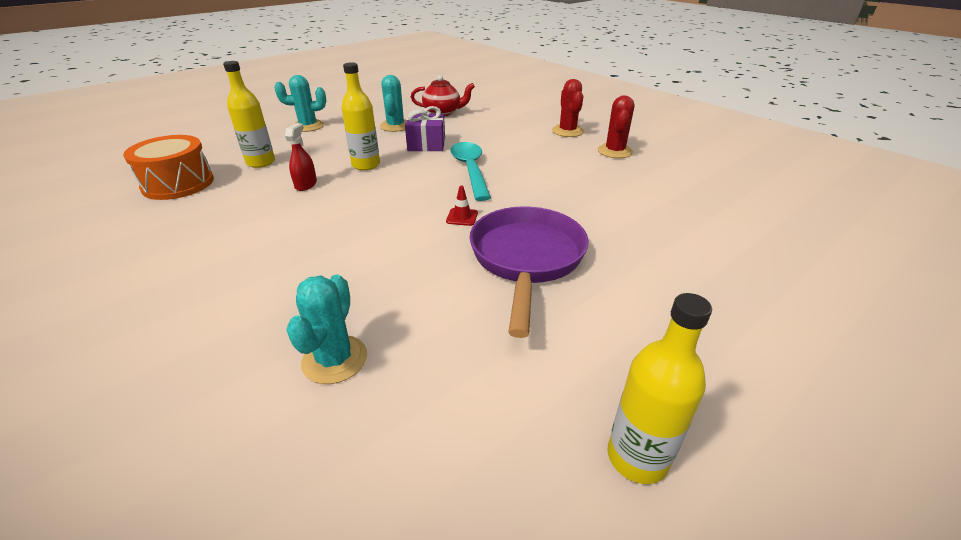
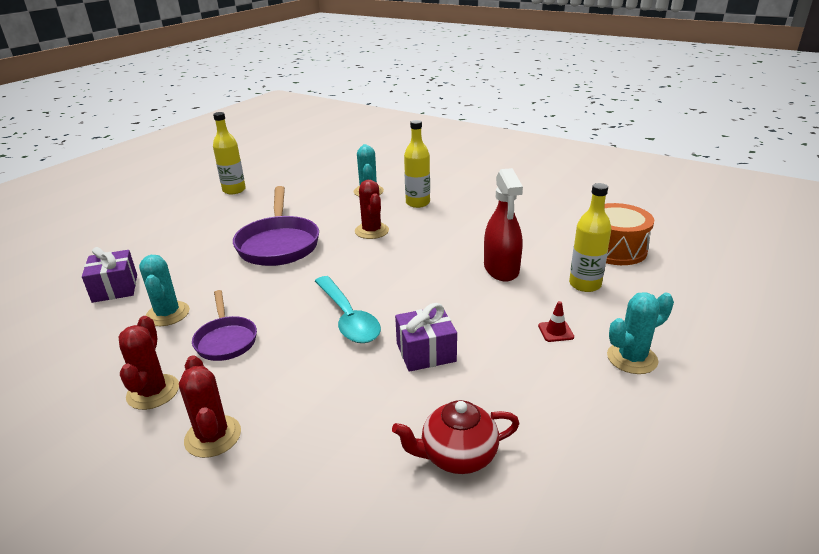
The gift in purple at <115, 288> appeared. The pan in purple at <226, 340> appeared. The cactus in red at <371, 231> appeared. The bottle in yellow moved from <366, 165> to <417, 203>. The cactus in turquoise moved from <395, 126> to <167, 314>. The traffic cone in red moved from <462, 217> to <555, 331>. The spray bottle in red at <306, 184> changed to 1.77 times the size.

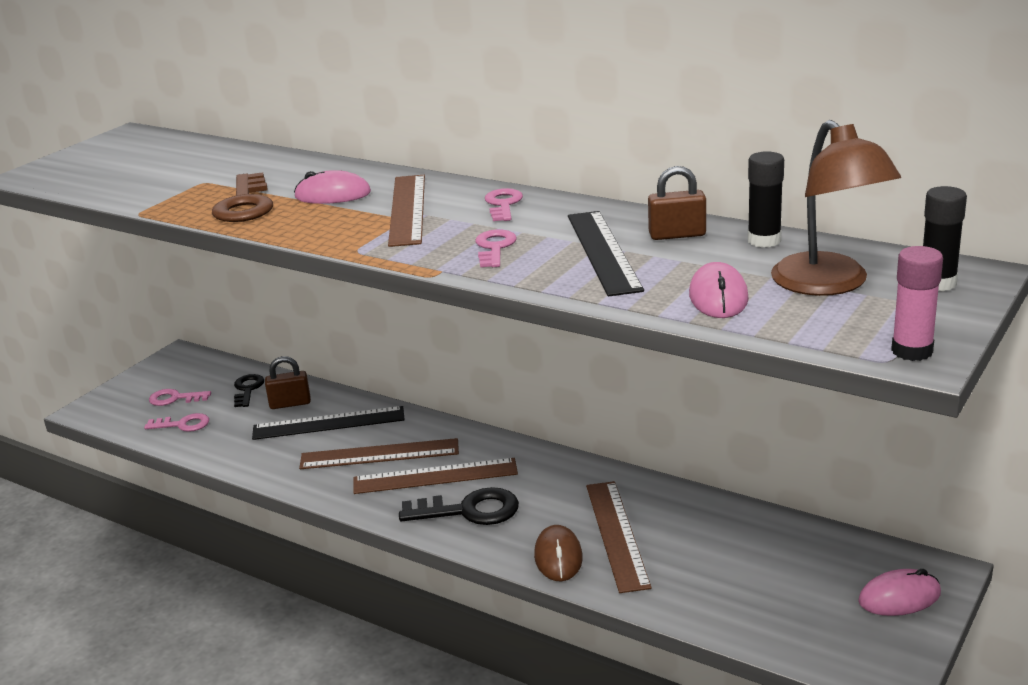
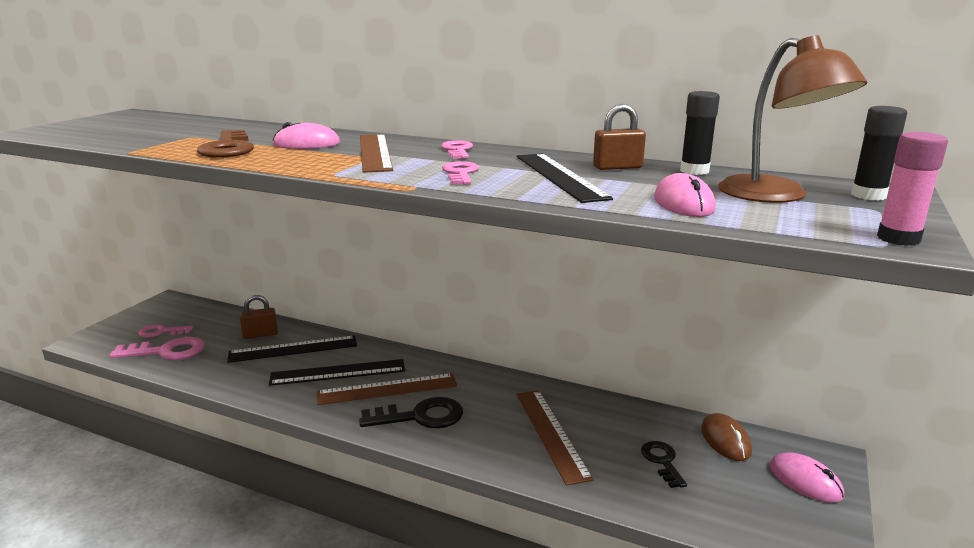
The key in black moved from <247, 389> to <662, 461>. The mouse in brown moved from <558, 557> to <725, 440>. The ruler in brown at <379, 454> became the ruler in black at <338, 372>. The mouse in pink at <899, 597> turned 75 degrees clockwise. The key in pink at <183, 424> changed to 1.62 times the size.

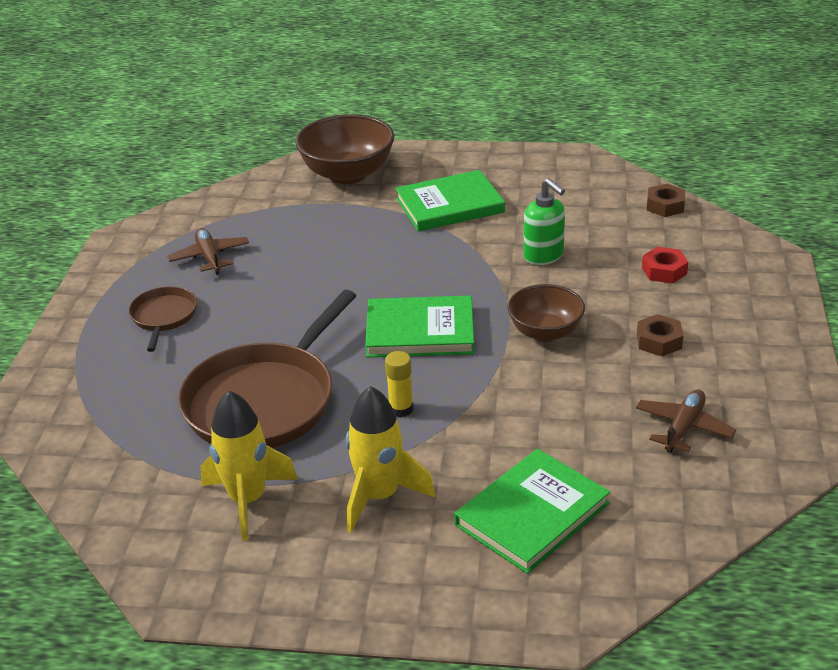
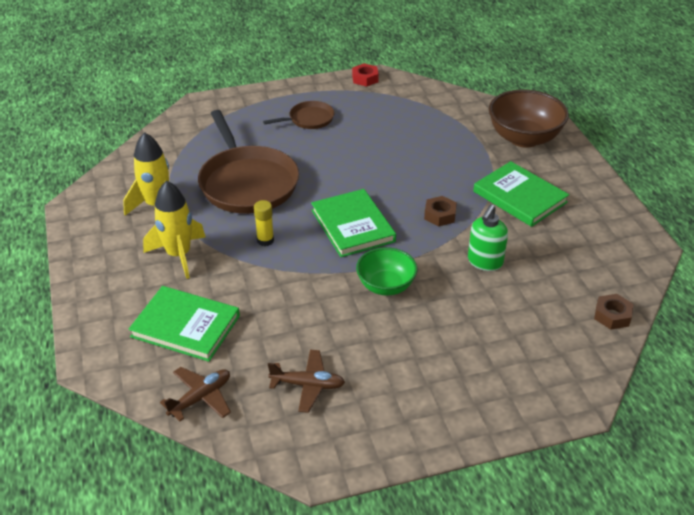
The plane in brown moved from <209, 257> to <200, 398>. The nut in brown moved from <659, 341> to <440, 215>. The nut in red moved from <664, 271> to <365, 79>. The bowl in brown at <545, 332> became the bowl in green at <386, 286>. The pan in brown at <264, 401> turned 120 degrees counterclockwise.

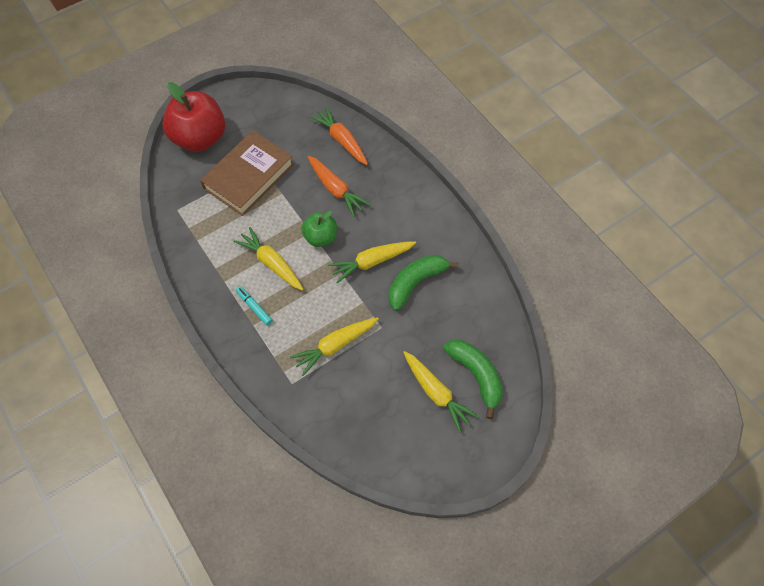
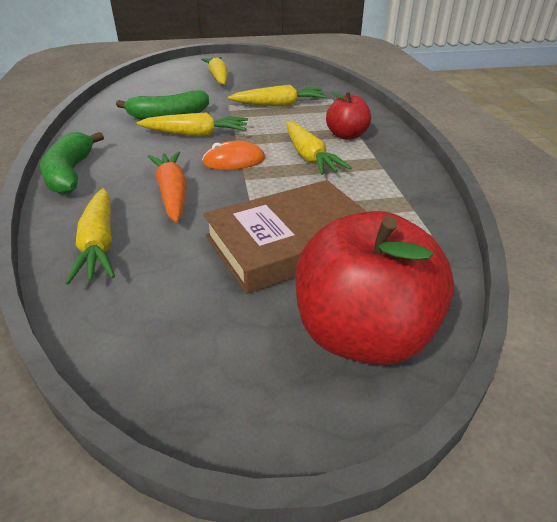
The banana in green moved from <476, 375> to <70, 173>. The marker in turquoise at <254, 307> was replaced by the apple in red at <346, 135>. The apple in green at <320, 237> was replaced by the mouse in orange at <234, 161>. The carrot in orange at <341, 140> became the carrot in yellow at <99, 244>.

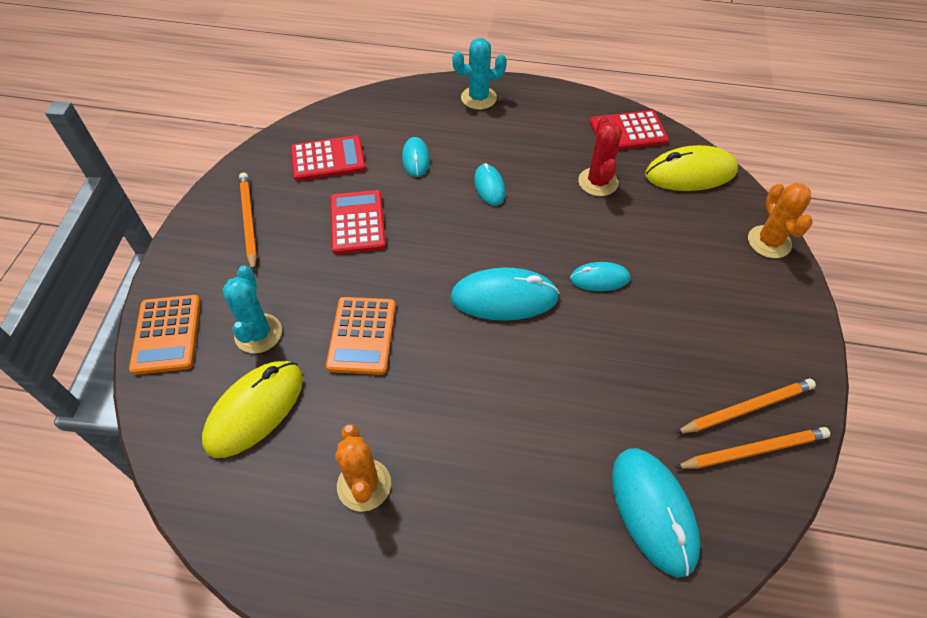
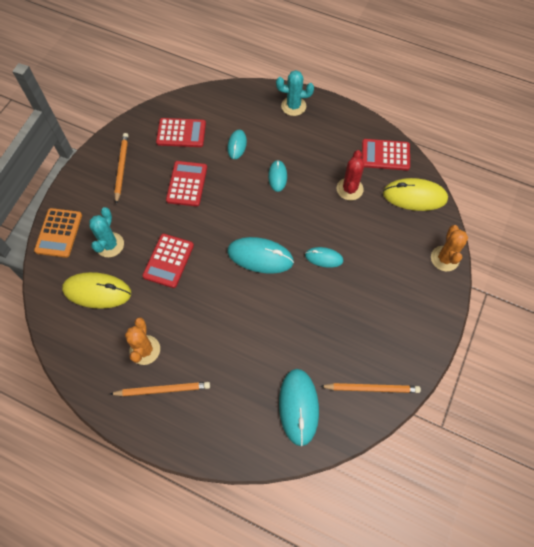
The pencil in orange moved from <746, 408> to <162, 389>. The calculator in orange at <362, 336> became the calculator in red at <168, 261>. The mouse in yellow at <255, 410> turned 45 degrees clockwise.

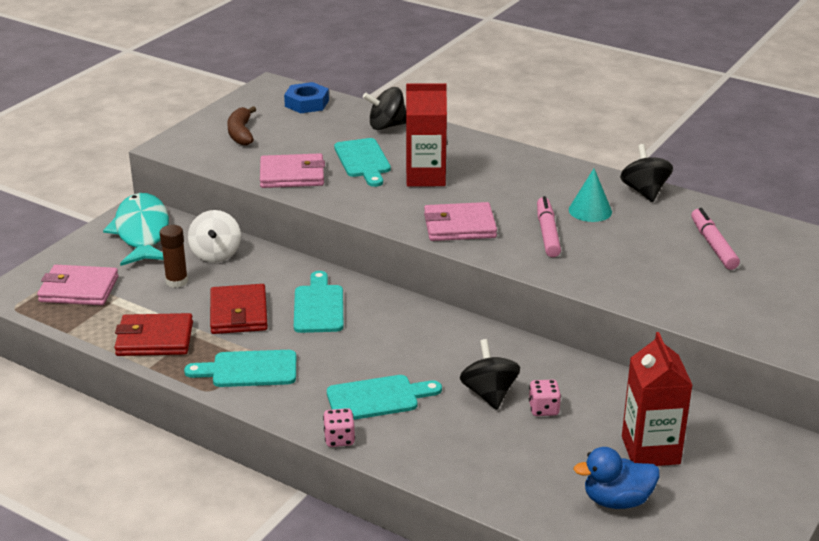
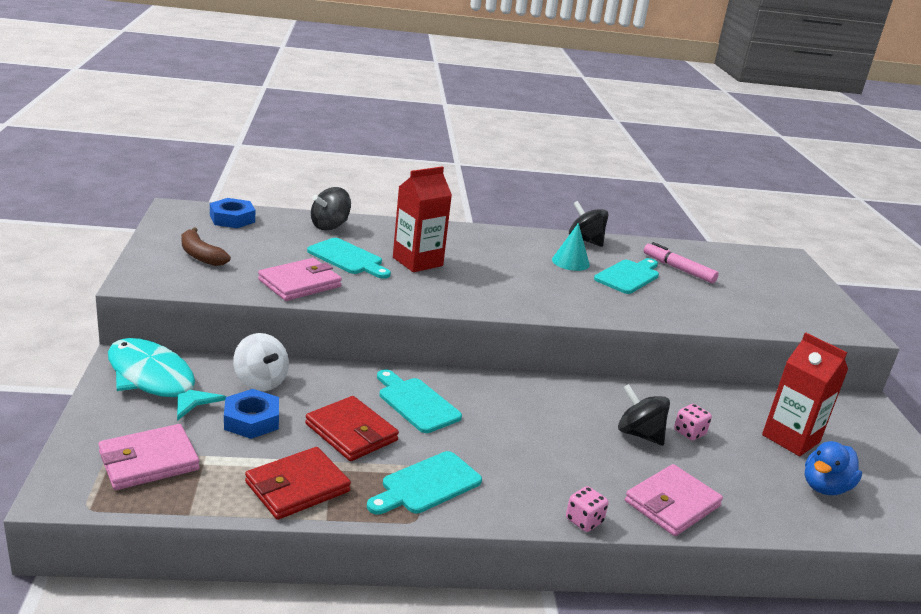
The marker in pink at <547, 233> disappeared. The cutting board in turquoise moved from <378, 398> to <629, 276>. The wallet in pink moved from <459, 226> to <672, 504>. The glue stick in brown at <177, 281> was replaced by the nut in blue at <251, 420>.

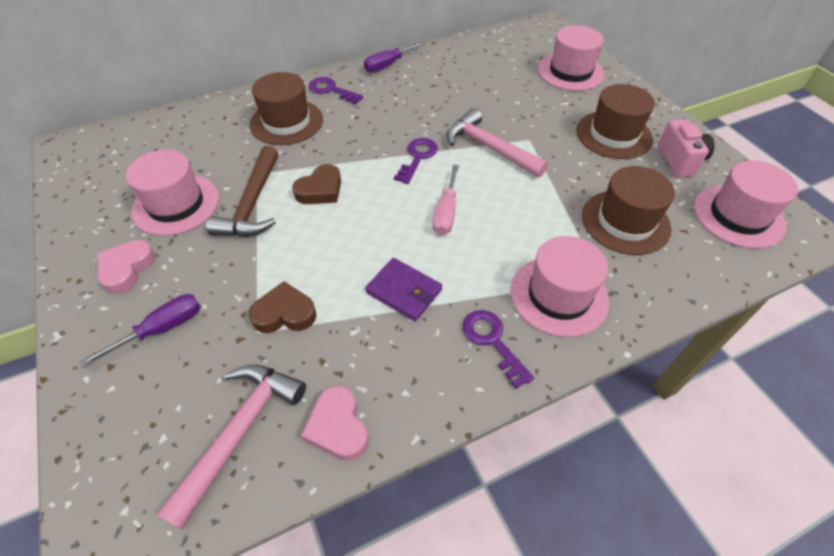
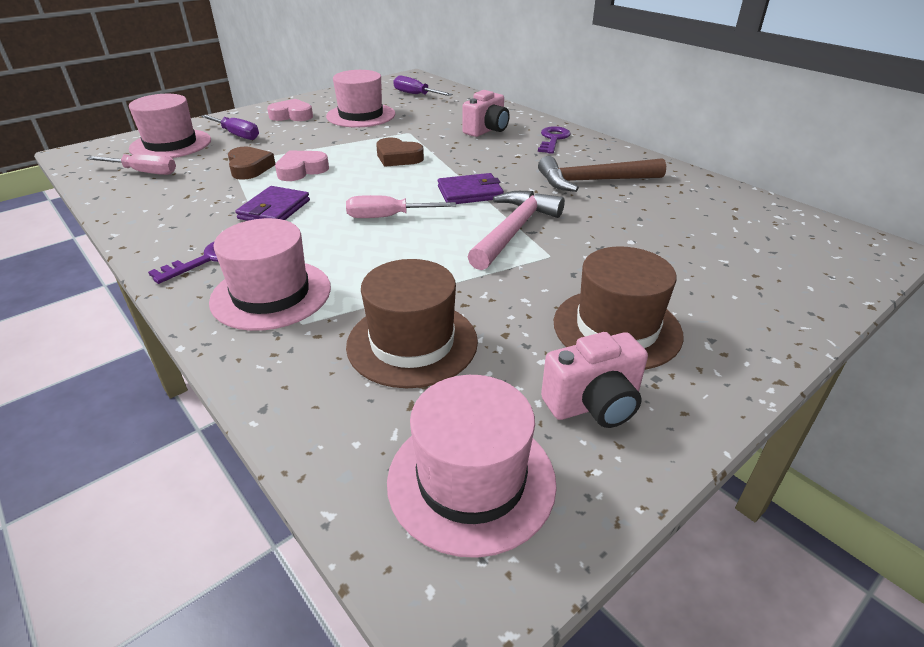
The hammer in brown moved from <252, 204> to <593, 181>. The heart in pink moved from <338, 427> to <301, 170>. The screwdriver in purple moved from <388, 65> to <416, 95>. The hat in pink moved from <570, 72> to <171, 144>. The hammer in pink at <240, 432> was replaced by the screwdriver in pink at <144, 172>. The hat in brown at <286, 122> was replaced by the camera in pink at <486, 130>. The key in purple at <417, 157> was replaced by the wallet in purple at <470, 192>.

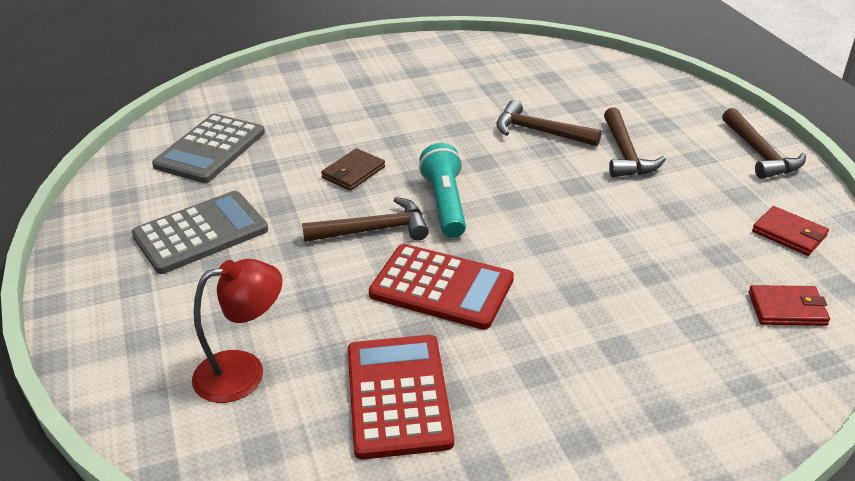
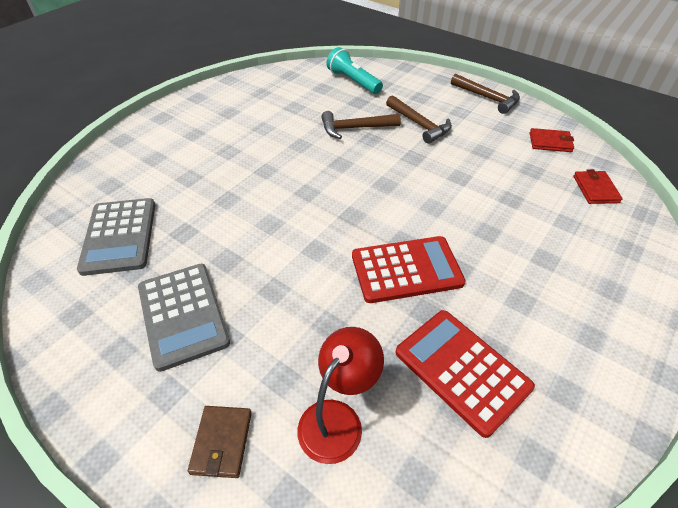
The hammer in brown at <374, 230> disappeared. The wallet in brown moved from <353, 172> to <222, 442>. The flashlight in turquoise moved from <445, 203> to <353, 81>. The calculator in grey at <201, 233> turned 135 degrees clockwise. The wallet in red at <787, 308> turned 60 degrees counterclockwise.

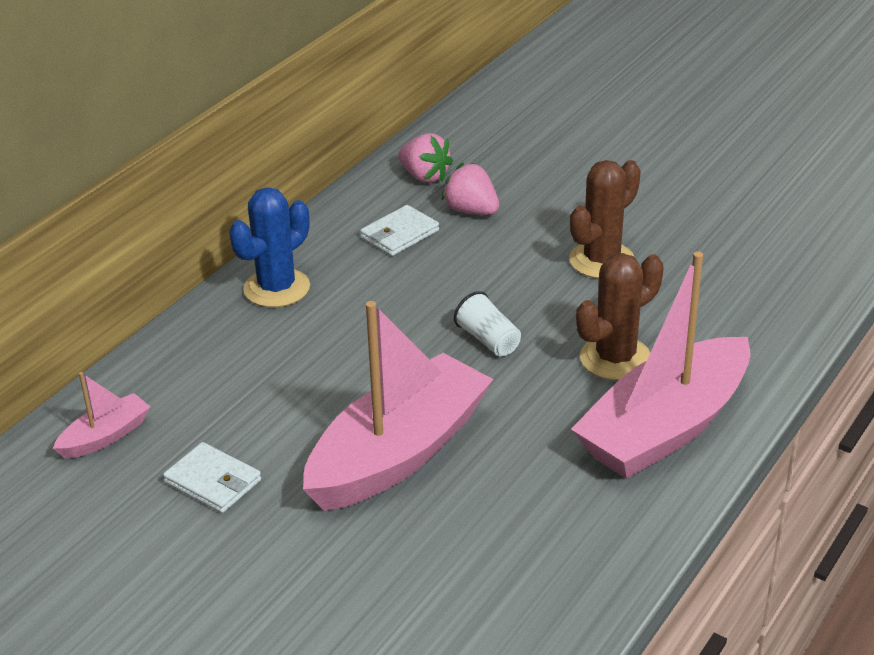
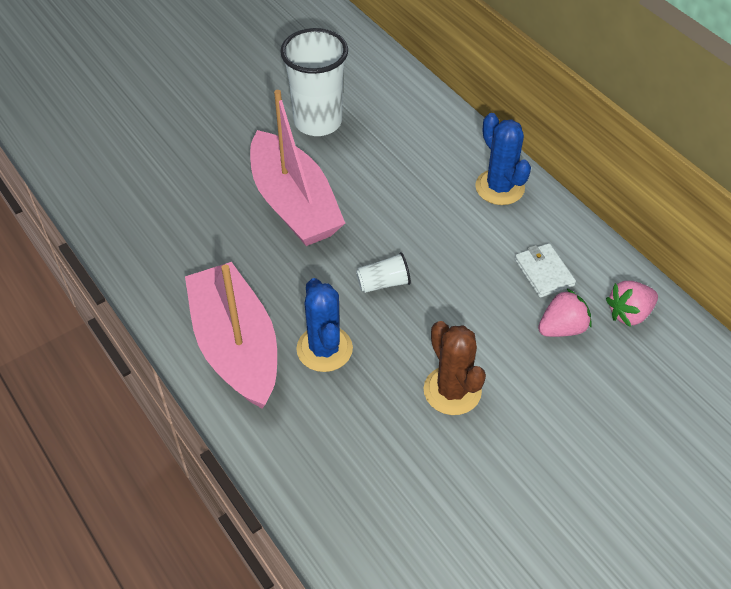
The boat in pink at <105, 436> disappeared. The wallet in white at <213, 481> was replaced by the cup in white at <318, 122>. The cactus in brown at <615, 358> became the cactus in blue at <324, 349>.

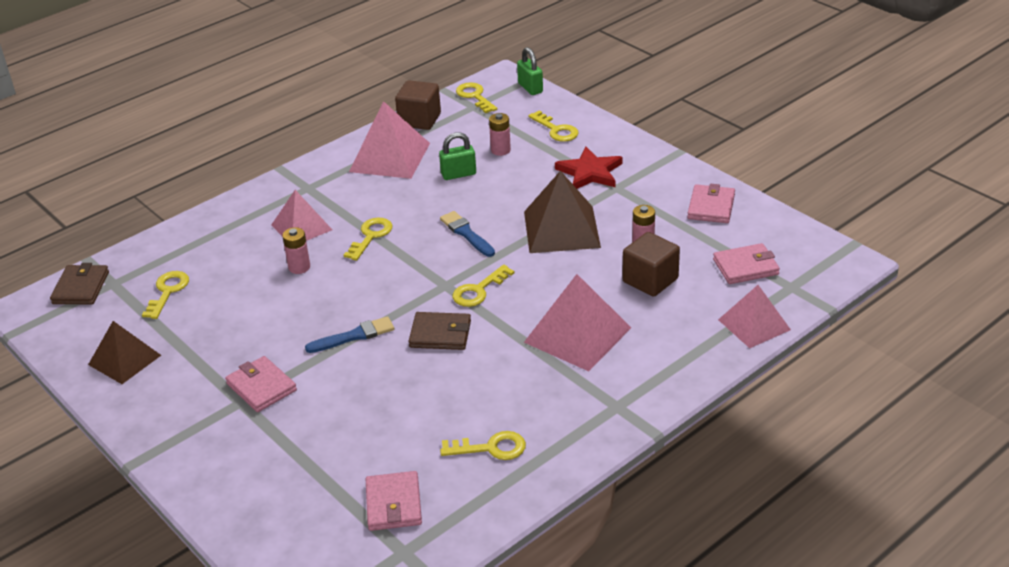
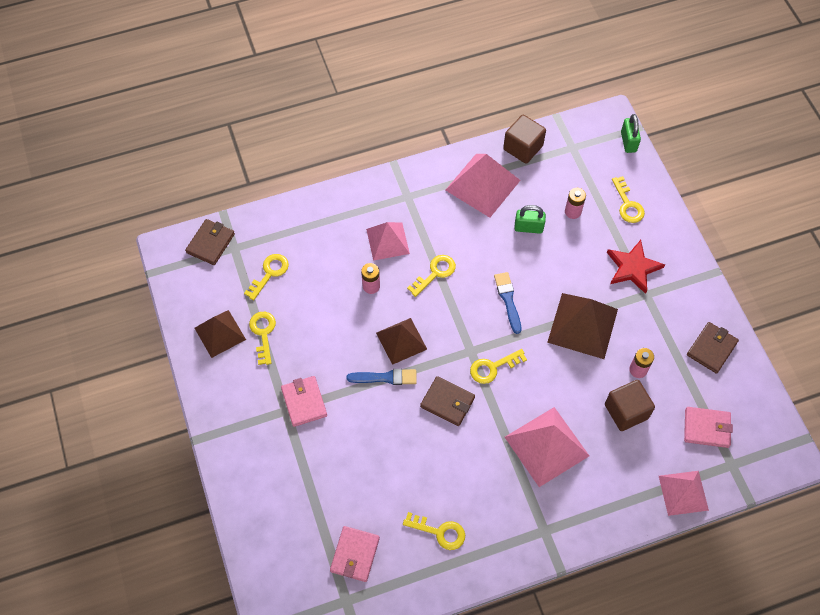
The pyramid in brown at <401, 340> appeared. The key in yellow moved from <475, 96> to <263, 333>. The wallet in pink at <711, 207> became the wallet in brown at <711, 349>.

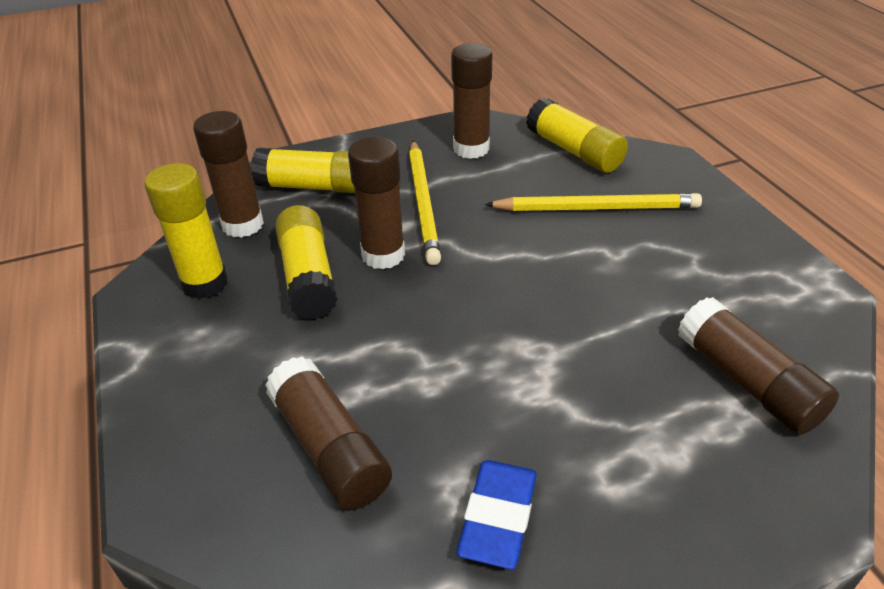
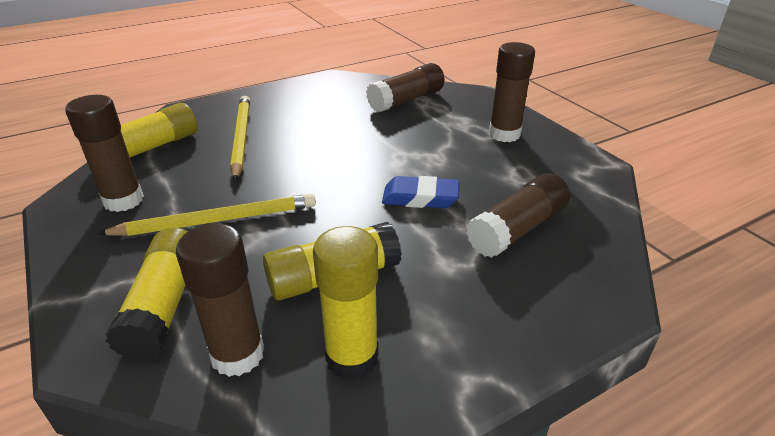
The glue stick in brown moved from <383, 255> to <504, 134>. The eraser in blue moved from <498, 517> to <420, 197>.

